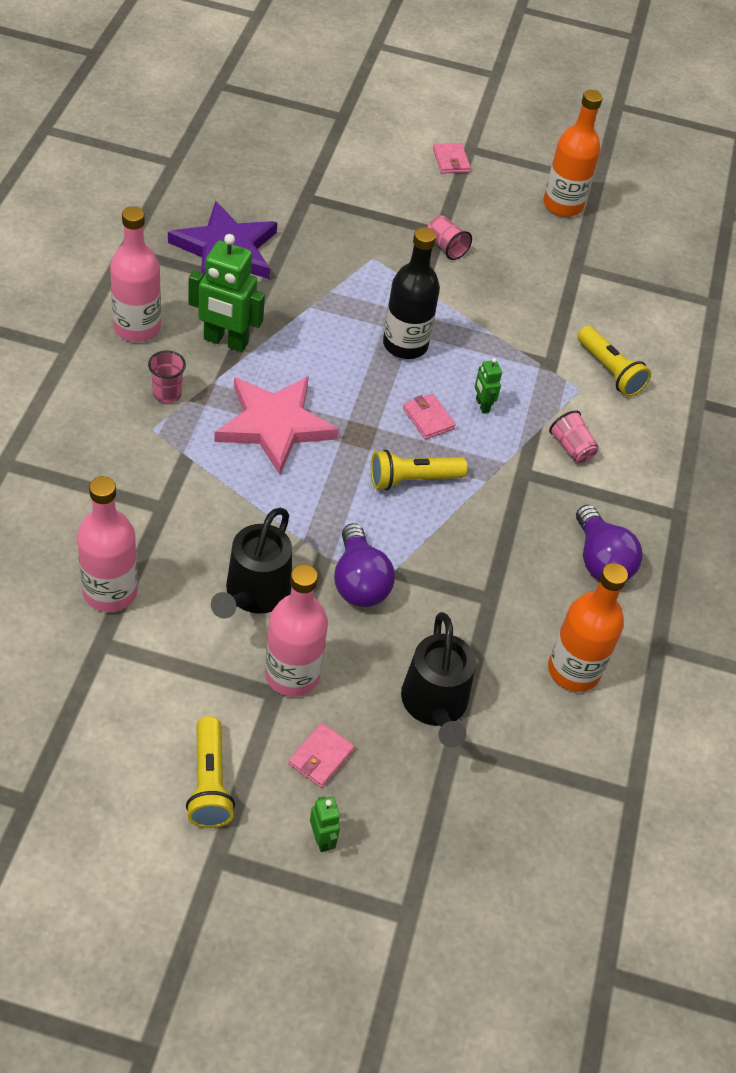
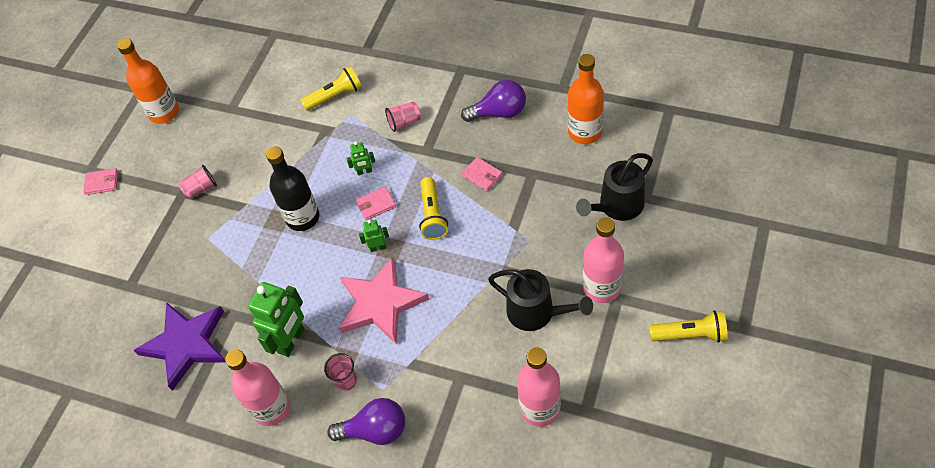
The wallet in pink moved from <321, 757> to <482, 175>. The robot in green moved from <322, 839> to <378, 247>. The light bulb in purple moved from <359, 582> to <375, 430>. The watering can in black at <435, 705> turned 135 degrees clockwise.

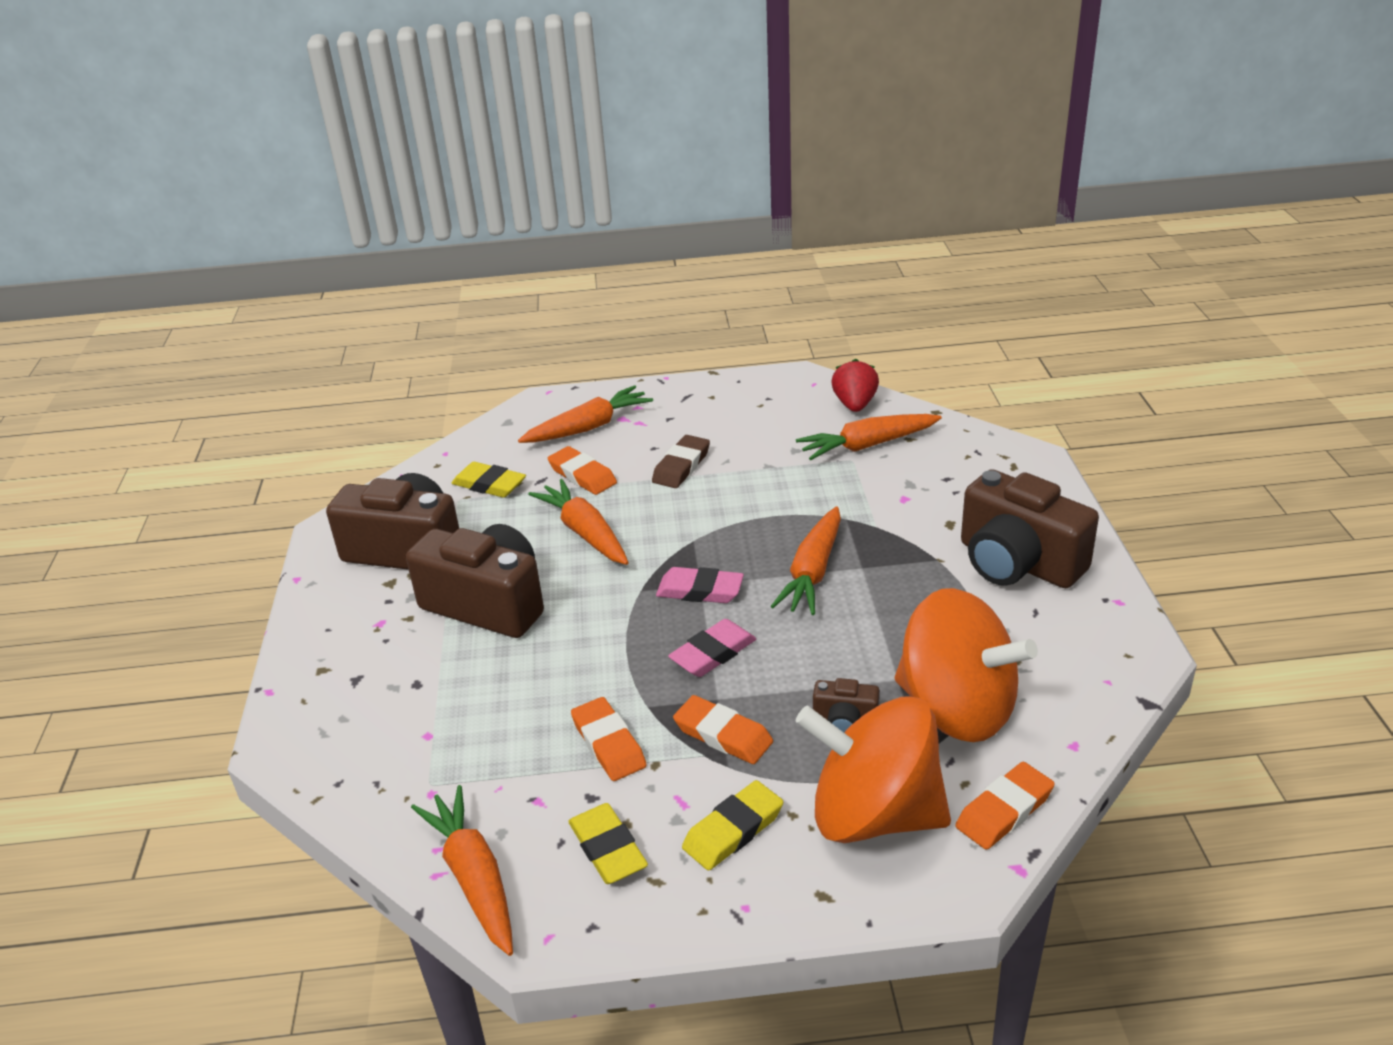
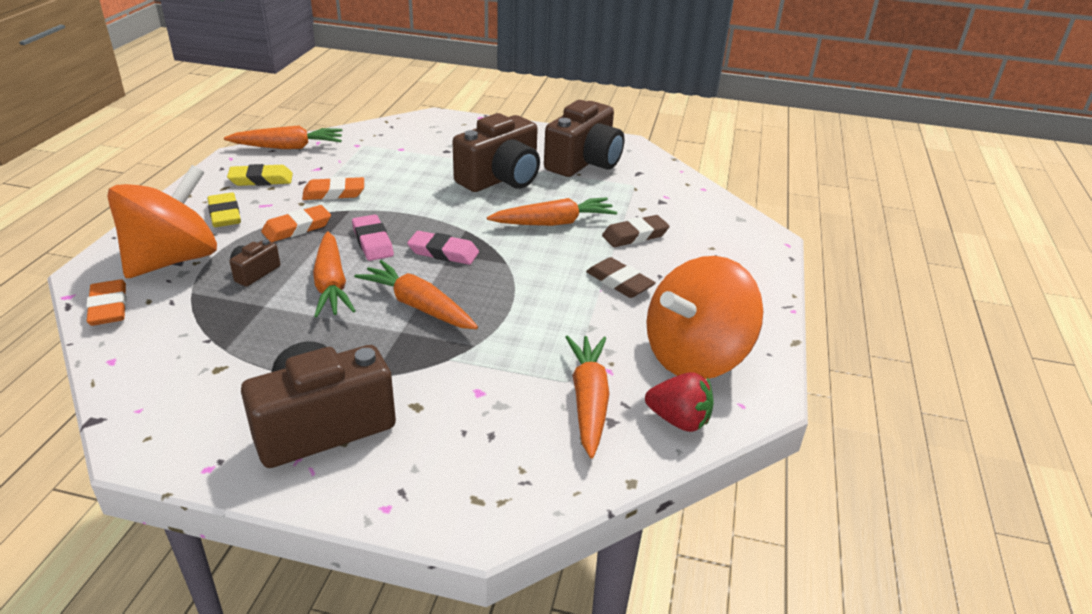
The eraser in yellow at <489, 484> disappeared. The carrot in orange moved from <588, 427> to <331, 284>. The spinning top in orange moved from <956, 709> to <695, 356>. The eraser in orange at <582, 475> became the eraser in brown at <635, 235>. The eraser in pink at <700, 590> turned 75 degrees clockwise.

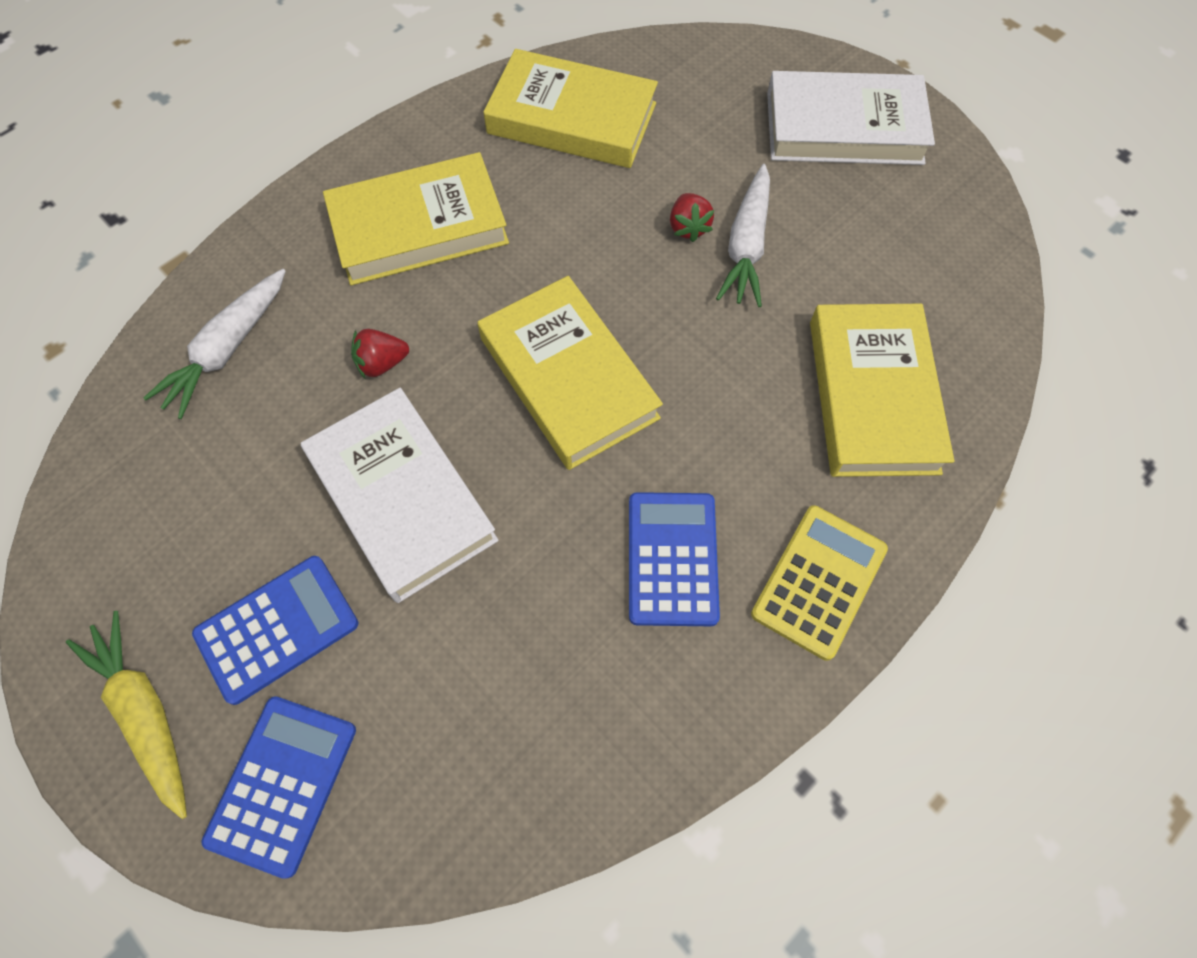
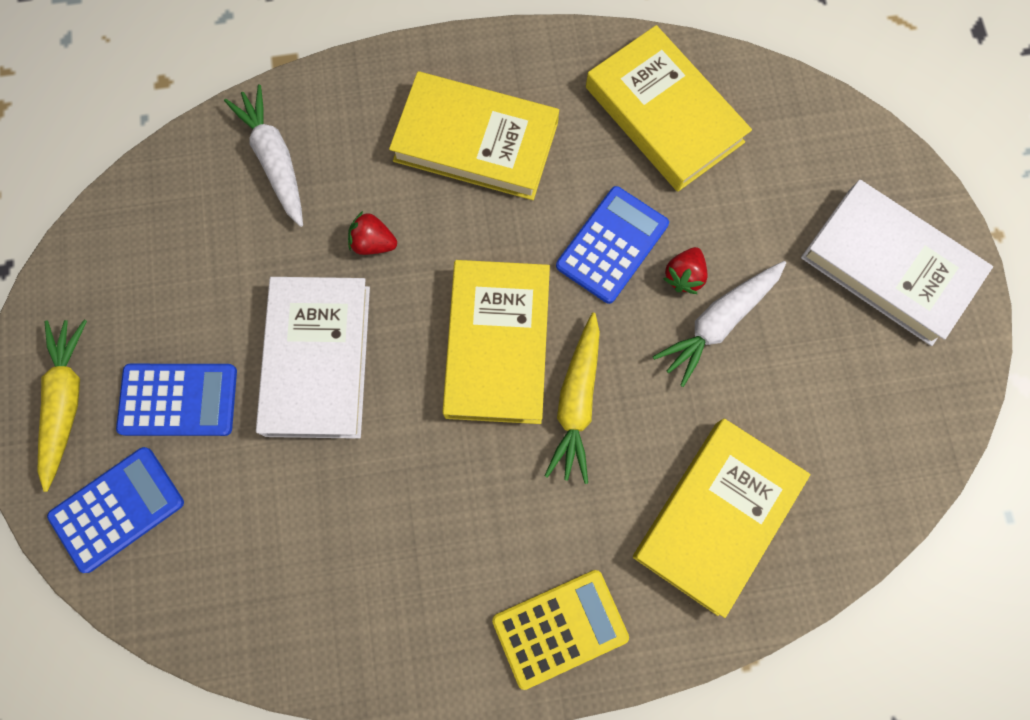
The carrot in yellow at <576, 402> appeared. The calculator in blue moved from <672, 558> to <612, 245>. The carrot in white at <227, 349> turned 90 degrees clockwise.

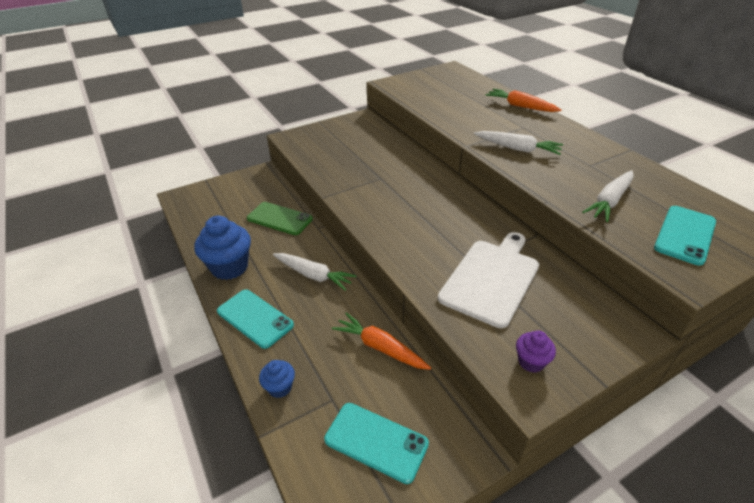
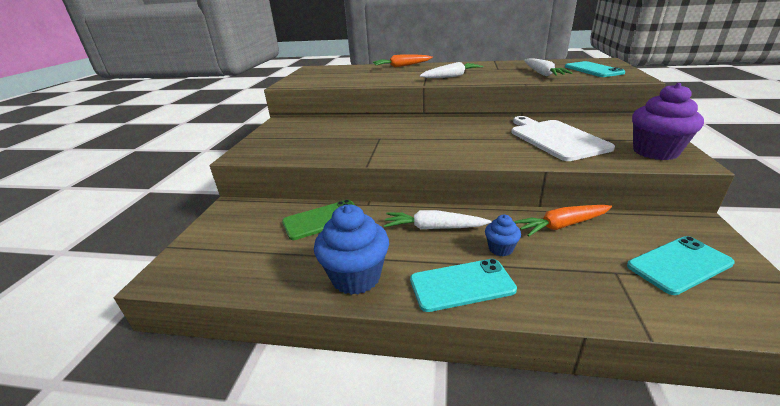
The cupcake in blue moved from <280, 387> to <500, 249>. The carrot in white at <313, 275> turned 150 degrees counterclockwise. The cupcake in purple at <531, 362> changed to 1.95 times the size.

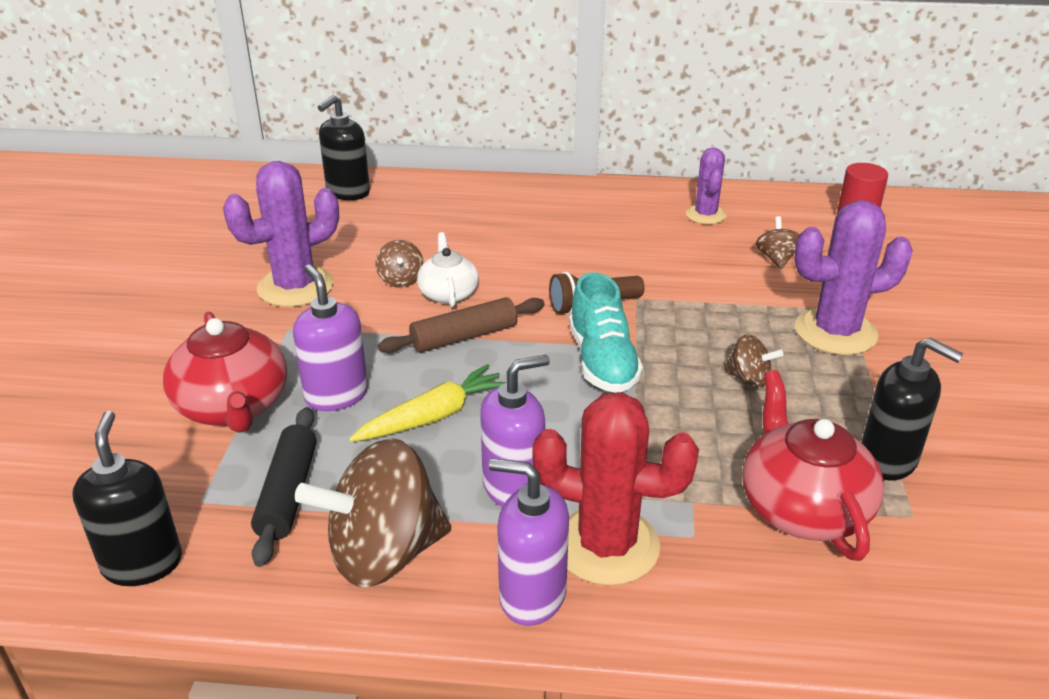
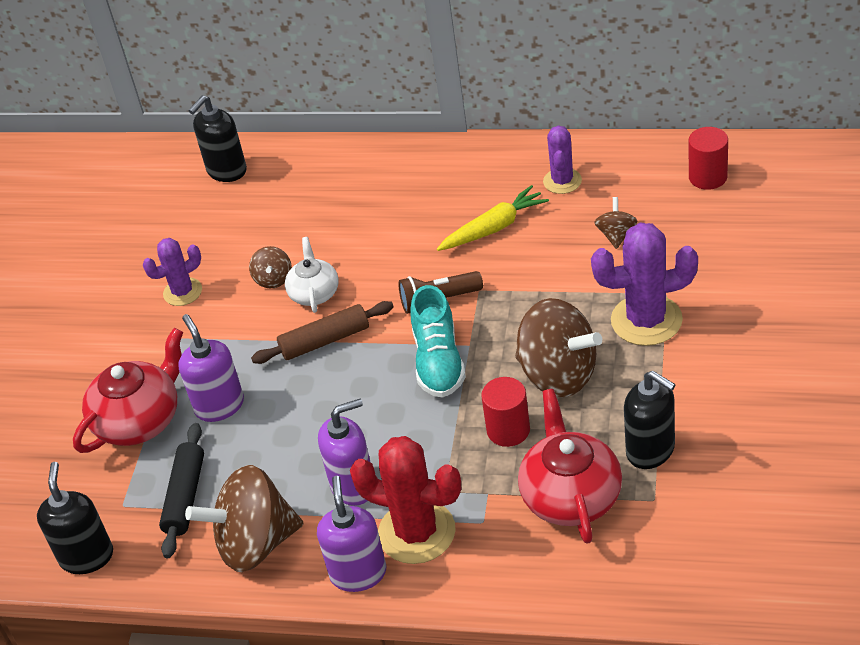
The cylinder in red at <508, 430> appeared. The carrot in yellow moved from <434, 416> to <494, 228>. The teapot in red at <233, 407> turned 120 degrees counterclockwise. The soap dispenser in purple at <532, 596> turned 60 degrees clockwise. The cactus in purple at <295, 287> changed to 0.60 times the size. The spinning top in brown at <749, 379> changed to 2.14 times the size.

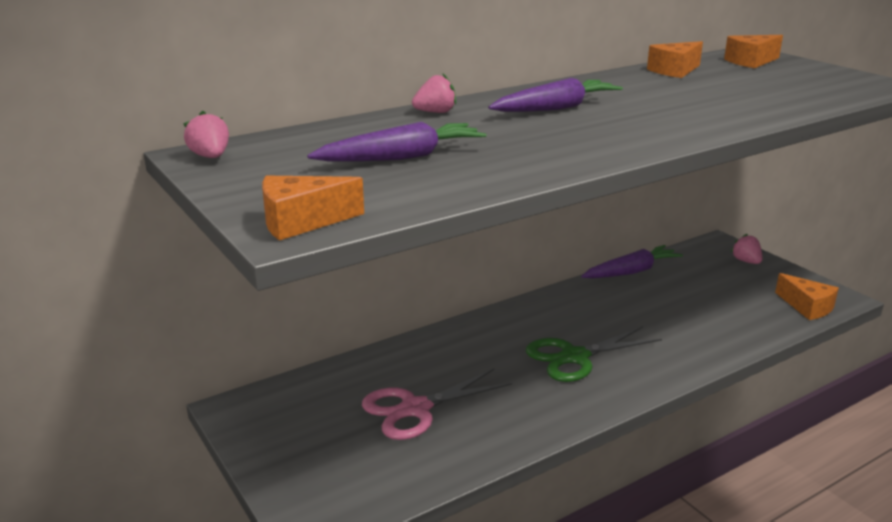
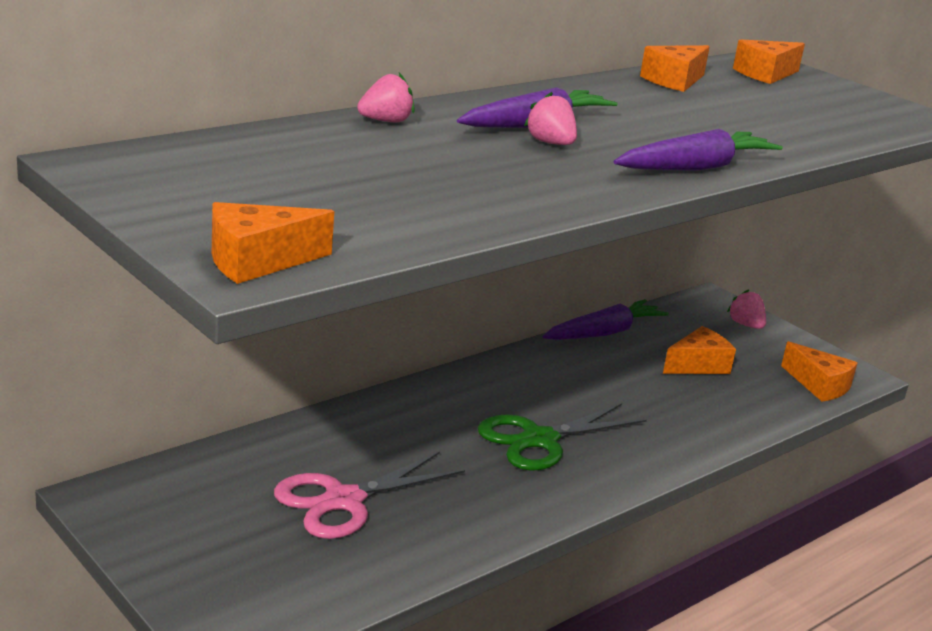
The cheese in orange at <698, 365> appeared. The strawberry in pink moved from <210, 157> to <550, 143>. The carrot in purple moved from <402, 157> to <696, 167>.

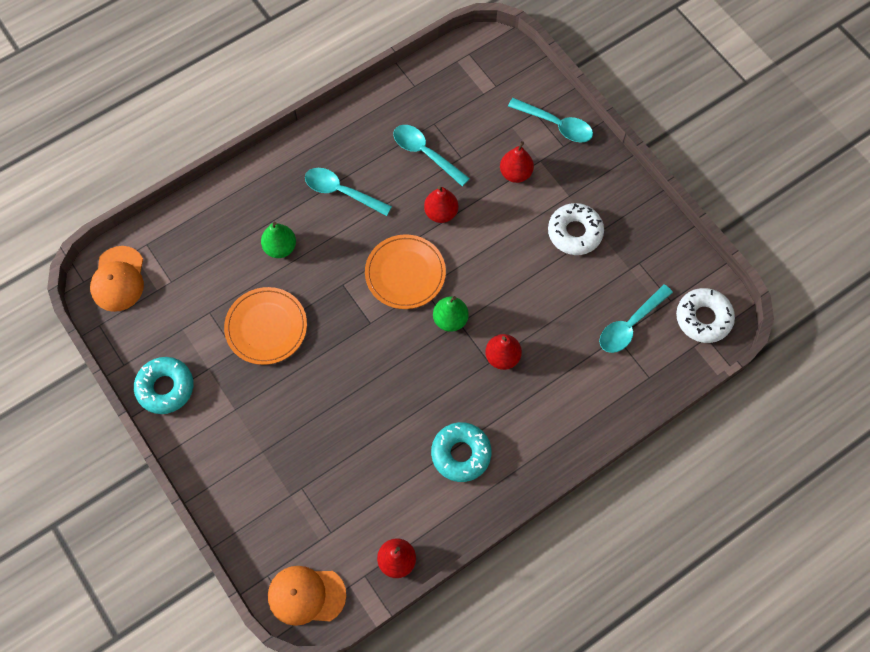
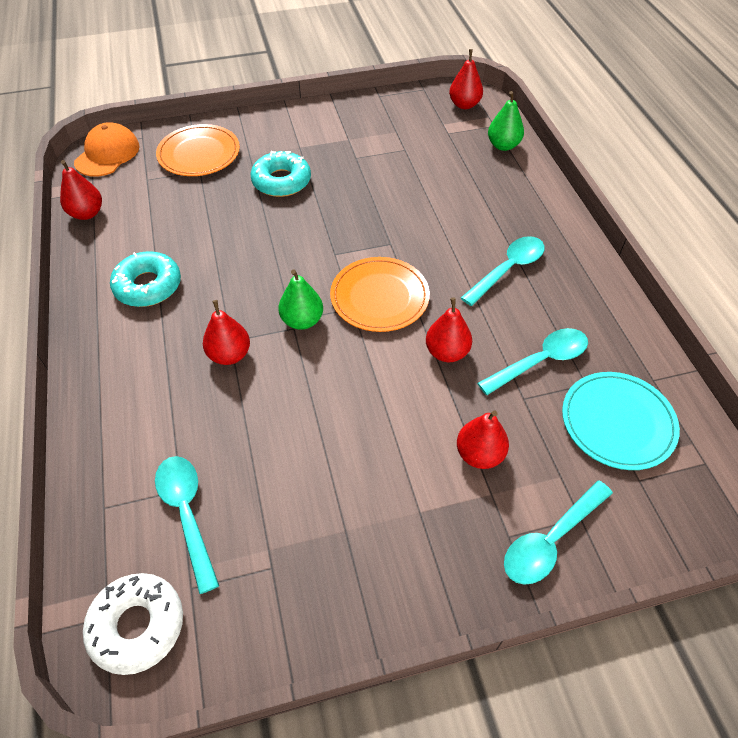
The donut in white at <574, 232> disappeared. The plate in turquoise at <617, 422> appeared. The donut in turquoise moved from <165, 387> to <281, 181>. The plate in orange moved from <266, 327> to <199, 154>. The pear in green moved from <280, 247> to <503, 145>. The cap in orange at <118, 279> was replaced by the pear in red at <464, 105>.

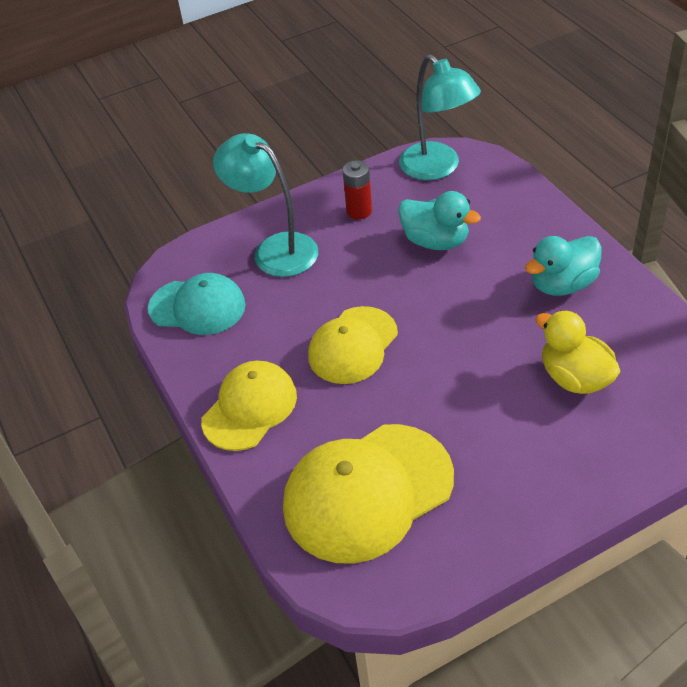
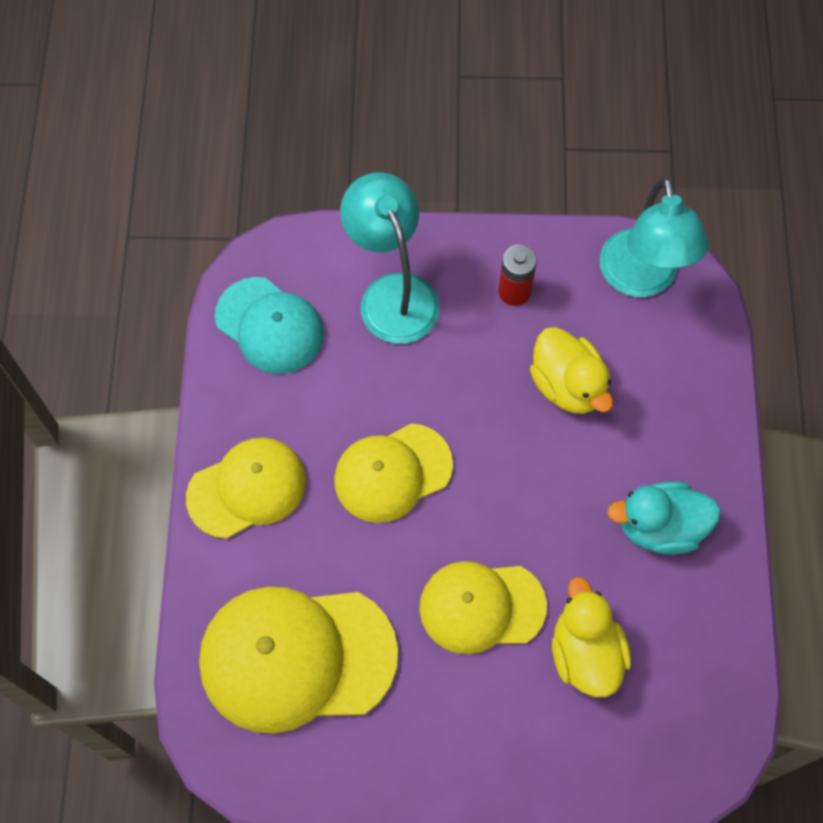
The cap in yellow at <481, 607> appeared. The duck in turquoise at <436, 241> became the duck in yellow at <568, 385>.

